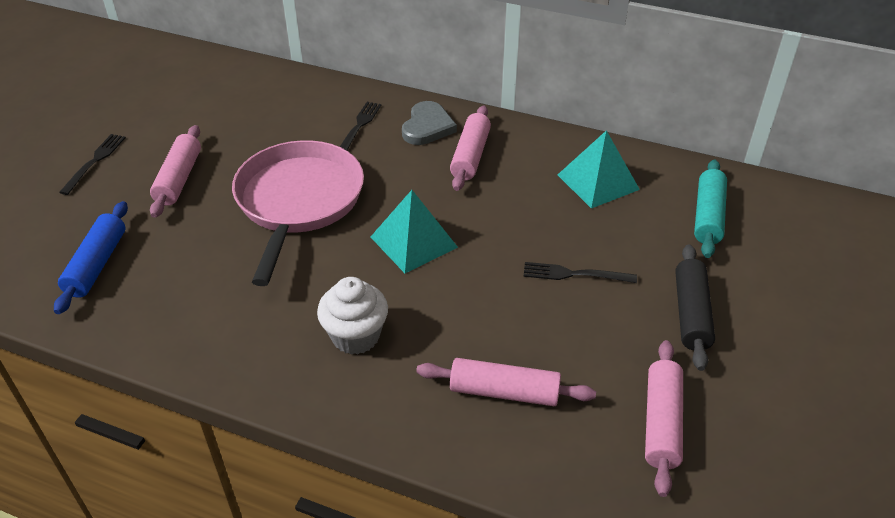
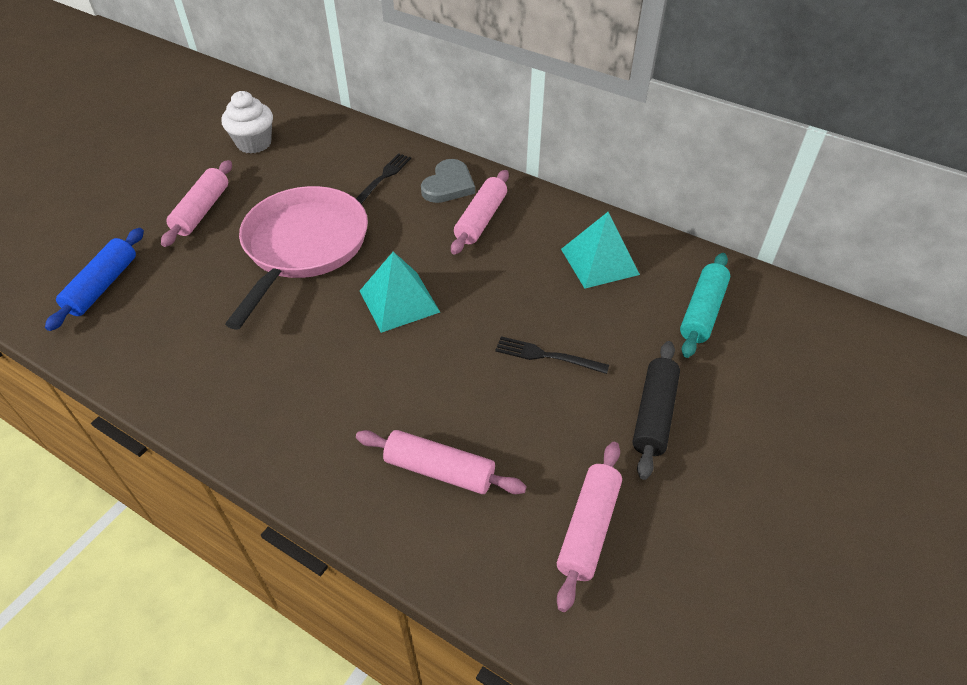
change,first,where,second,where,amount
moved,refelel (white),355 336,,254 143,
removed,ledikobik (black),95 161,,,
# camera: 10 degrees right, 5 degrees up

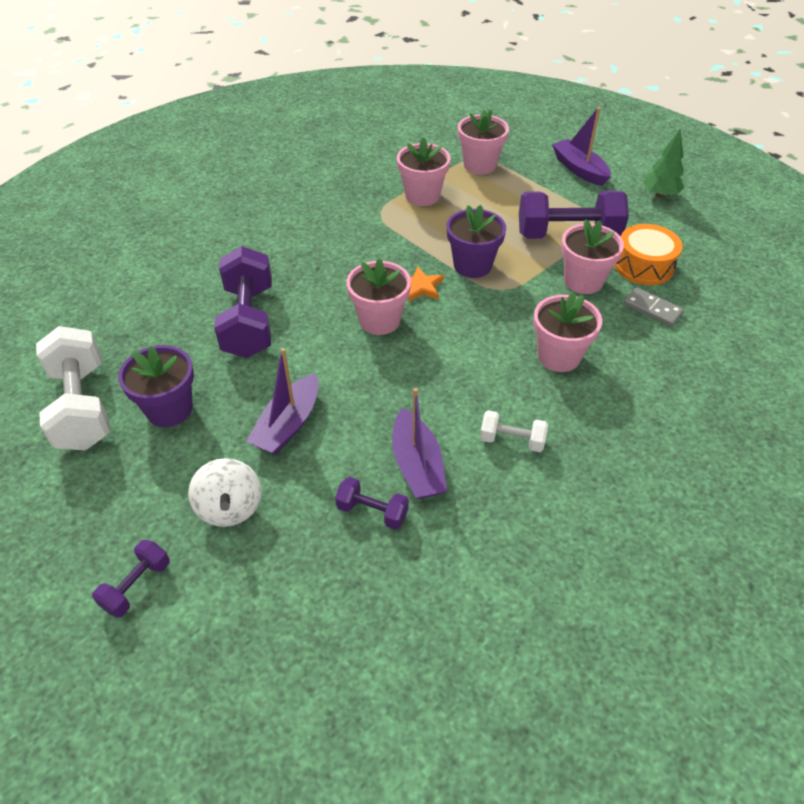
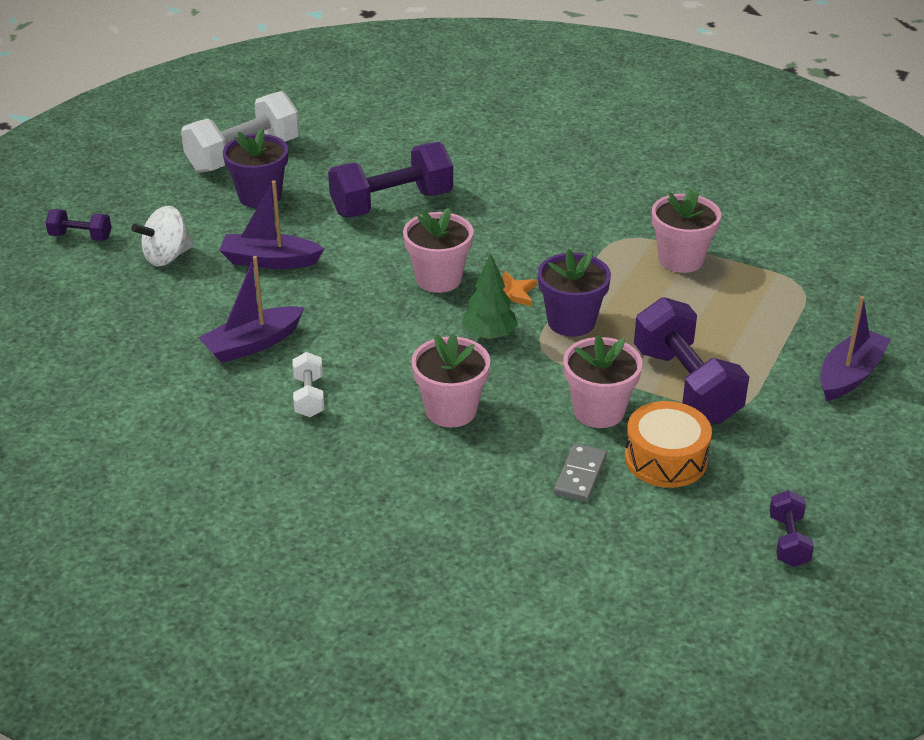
change,first,where,second,where,amount
moved,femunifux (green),660 195,,489 335,
moved,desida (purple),372 512,,788 541,
removed,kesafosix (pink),480 165,,,
# camera: 70 degrees right, 10 degrees down

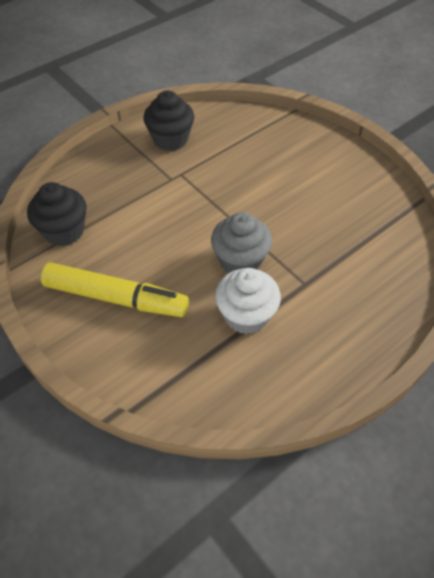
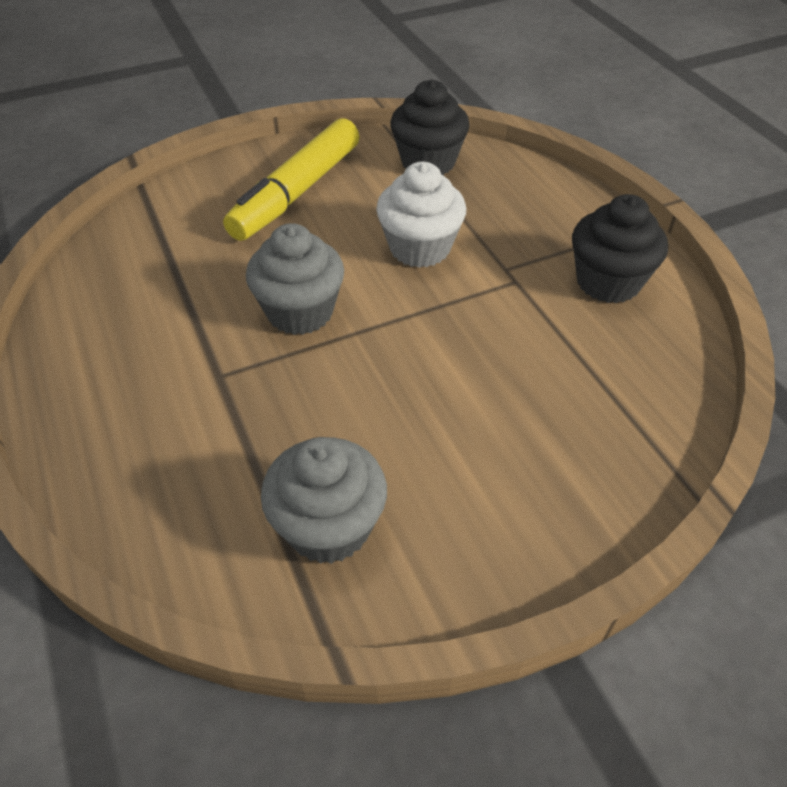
change,first,where,second,where,amount
added,,,refelel (grey),328 527,
moved,refelel (white),246 315,,420 248,
# camera: 105 degrees right, 5 degrees down

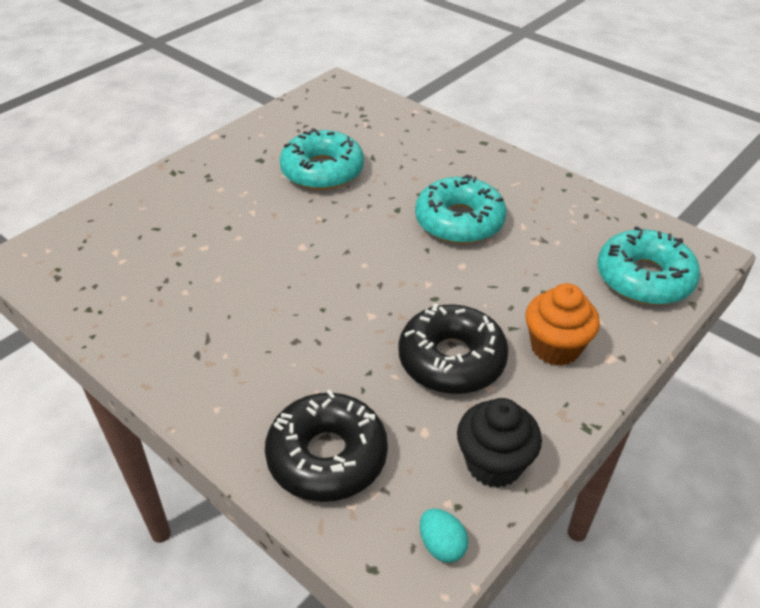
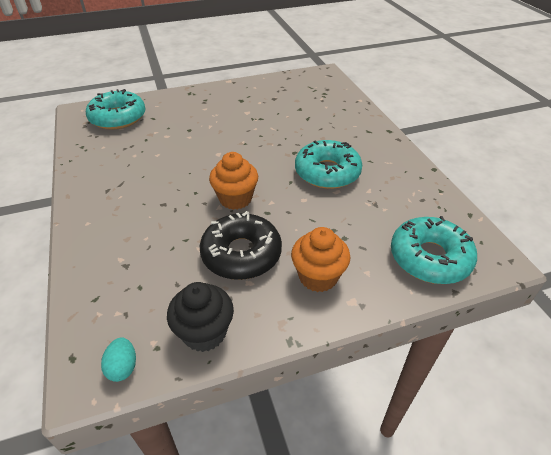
change,first,where,second,where,amount
moved,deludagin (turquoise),322 171,,118 118,
added,,,refelel (orange),235 199,
removed,deludagin (black),327 456,,,
# camera: 30 degrees right, 0 degrees up

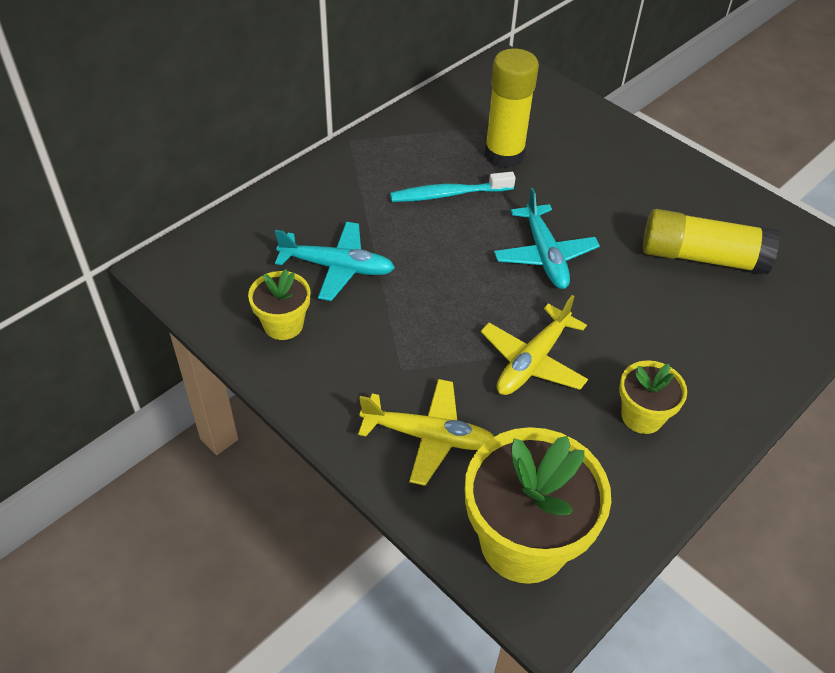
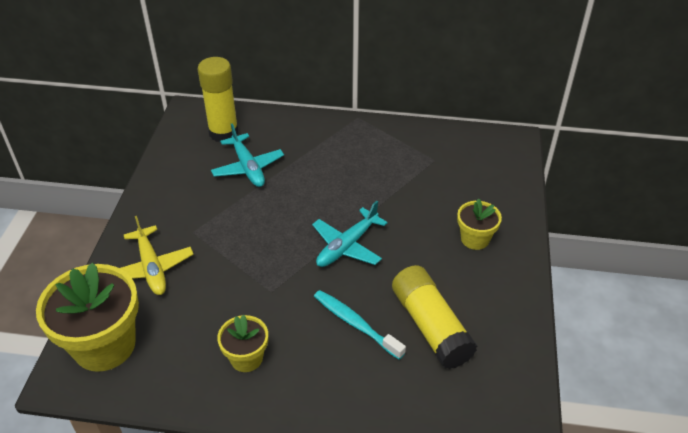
change,first,where,second,where,amount
moved,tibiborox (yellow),504 155,,223 133,
moved,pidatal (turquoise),448 194,,355 323,
moved,kesafosix (yellow),283 324,,475 239,
removed,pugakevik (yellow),533 361,,,
# camera: 55 degrees right, 5 degrees down

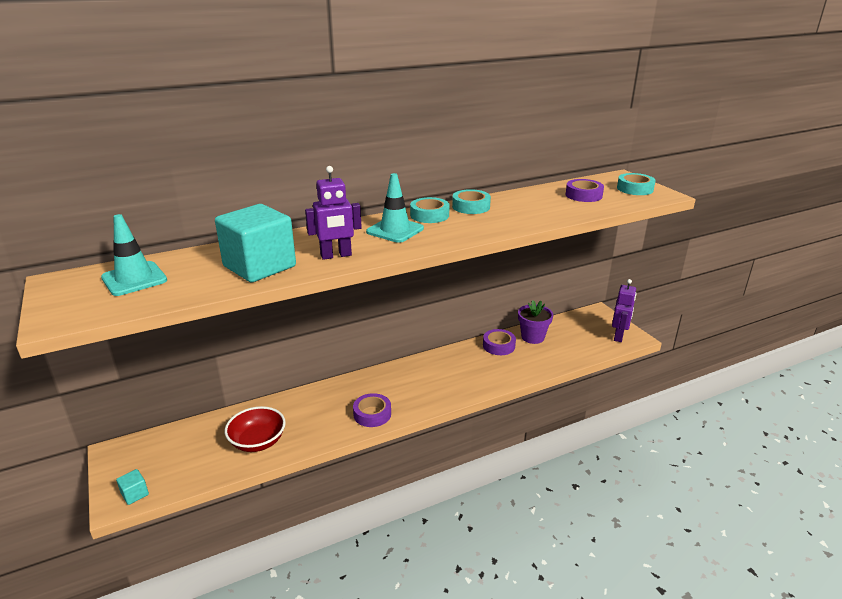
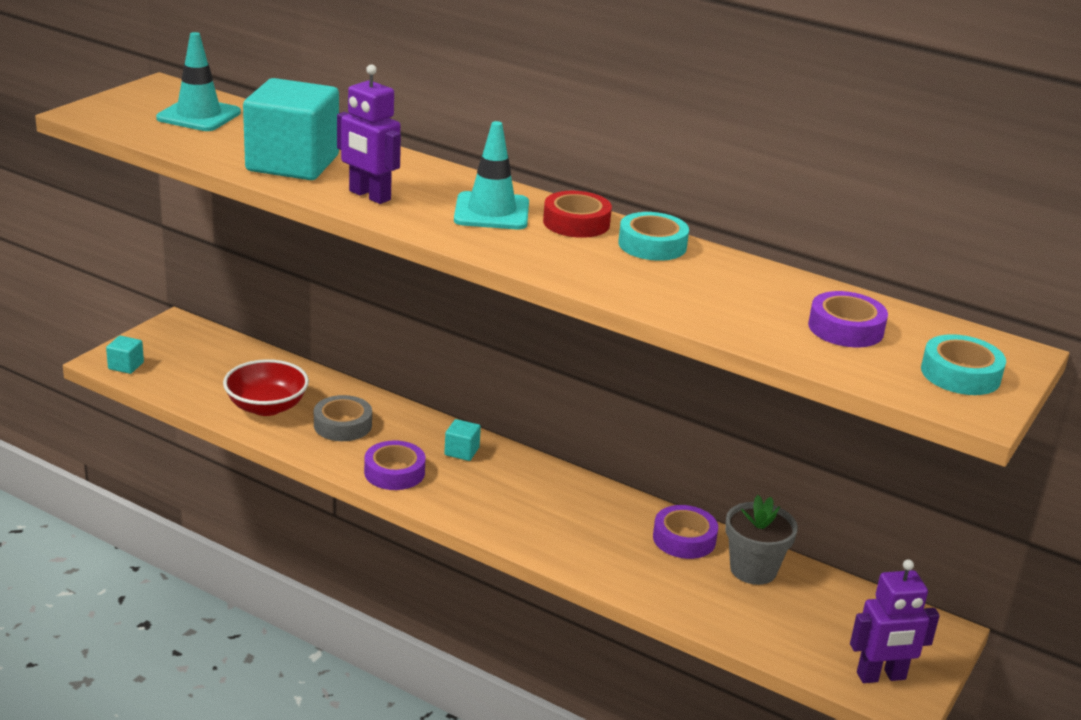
change,first,where,second,where,amount
added,,,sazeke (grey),342 425,
added,,,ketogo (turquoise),462 451,
recoloured,sazeke (turquoise),429 215,sazeke (red),576 223,
recoloured,kesafosix (purple),532 337,kesafosix (grey),753 569,
# camera: 55 degrees right, 0 degrees up

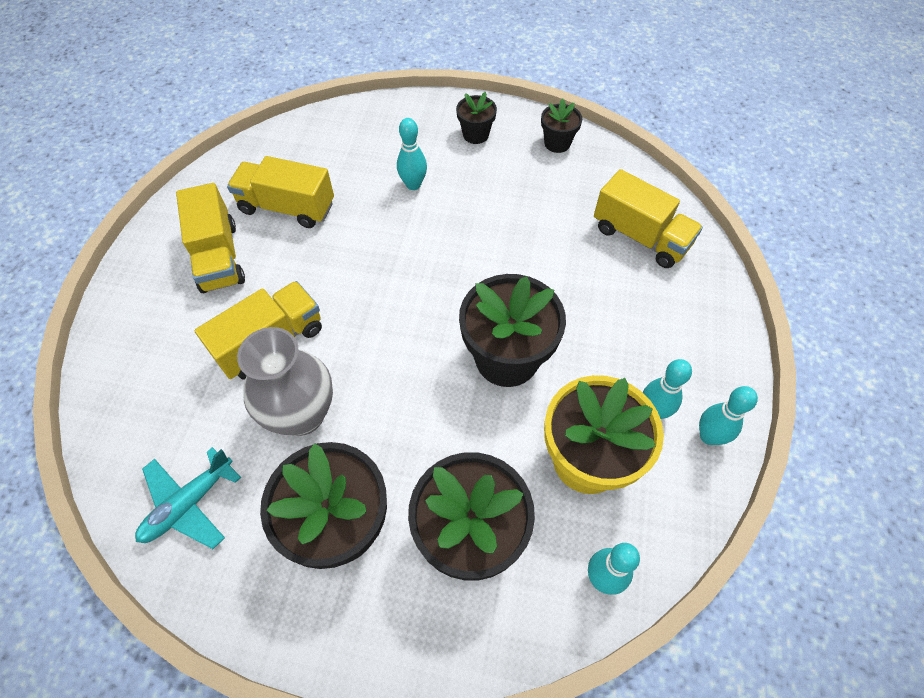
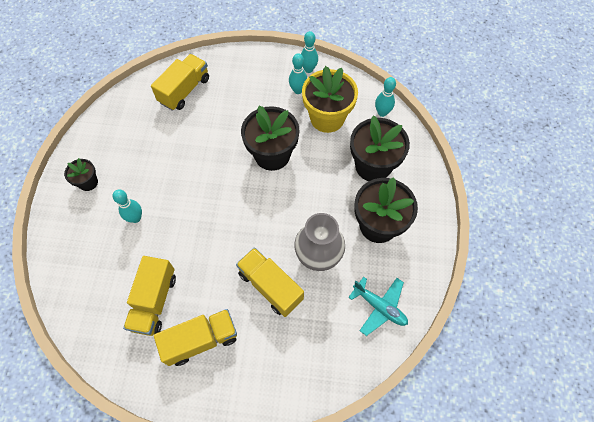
change,first,where,second,where,amount
removed,kesafosix (black),557 143,,,
# camera: 95 degrees left, 5 degrees up

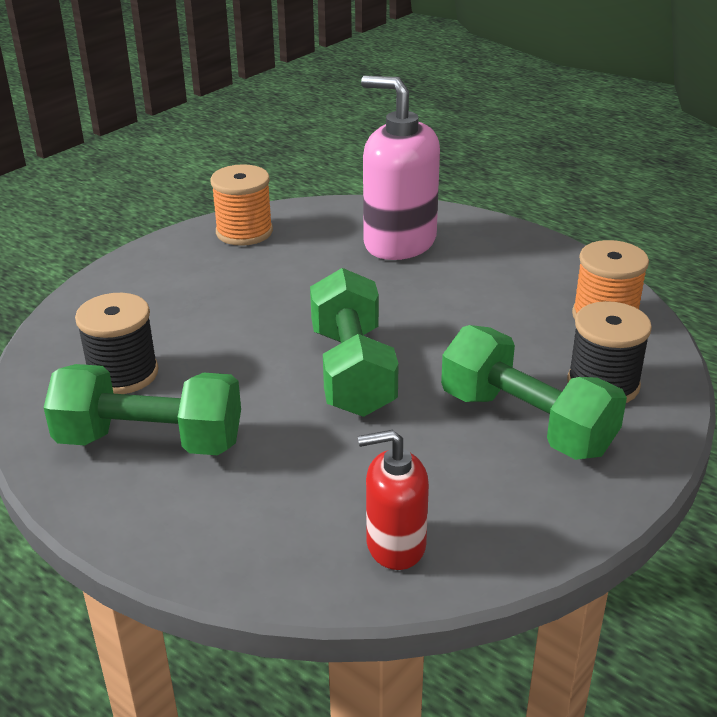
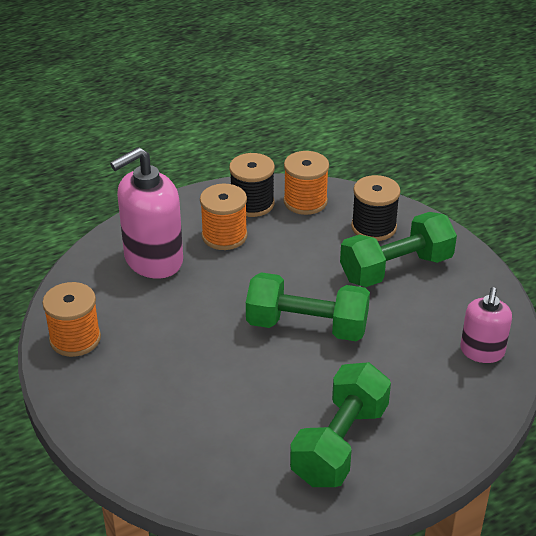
change,first,where,second,where,amount
added,,,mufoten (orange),224 236,
moved,mufoten (black),123 374,,252 204,
recoloured,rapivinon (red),395 545,rapivinon (pink),482 352,
# camera: 70 degrees left, 5 degrees up

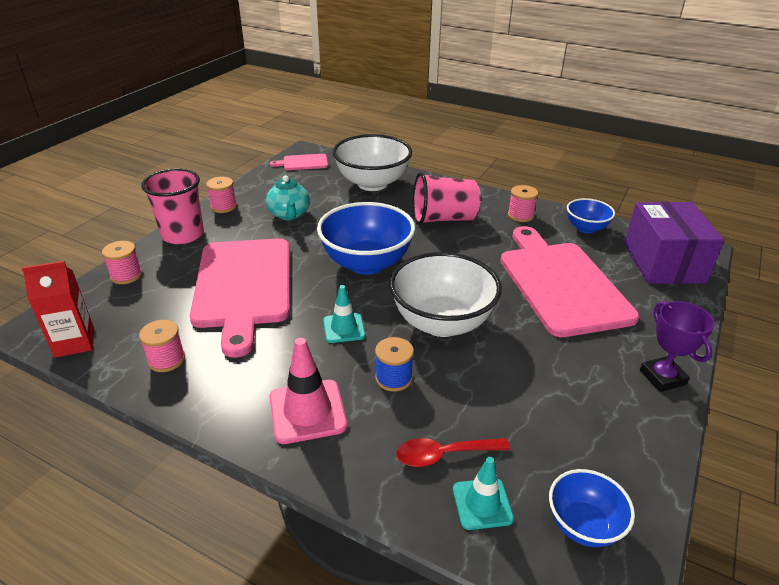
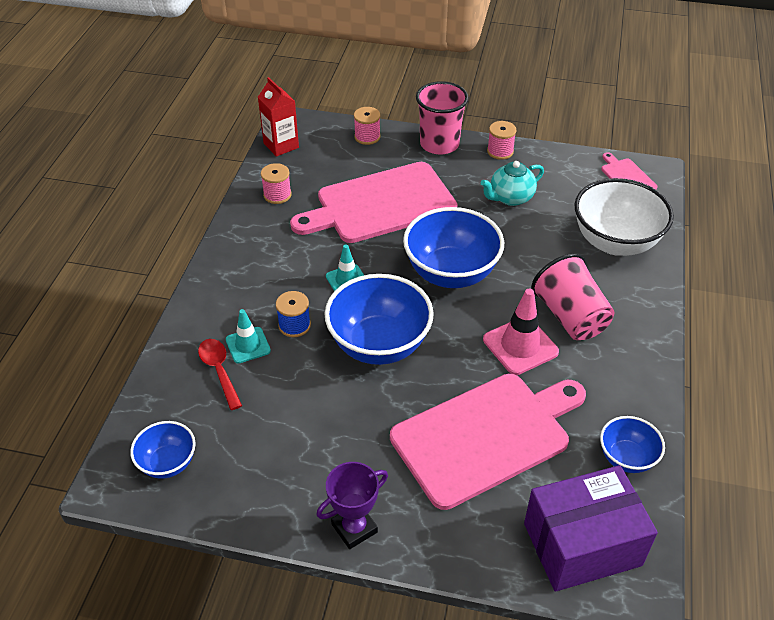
change,first,where,second,where,amount
moved,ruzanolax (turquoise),482 504,,248 345,
recoloured,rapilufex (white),442 322,rapilufex (blue),379 345,
moved,ruzanolax (pink),307 411,,520 346,
removed,mufoten (pink),520 215,,,
# camera: 75 degrees right, 10 degrees up

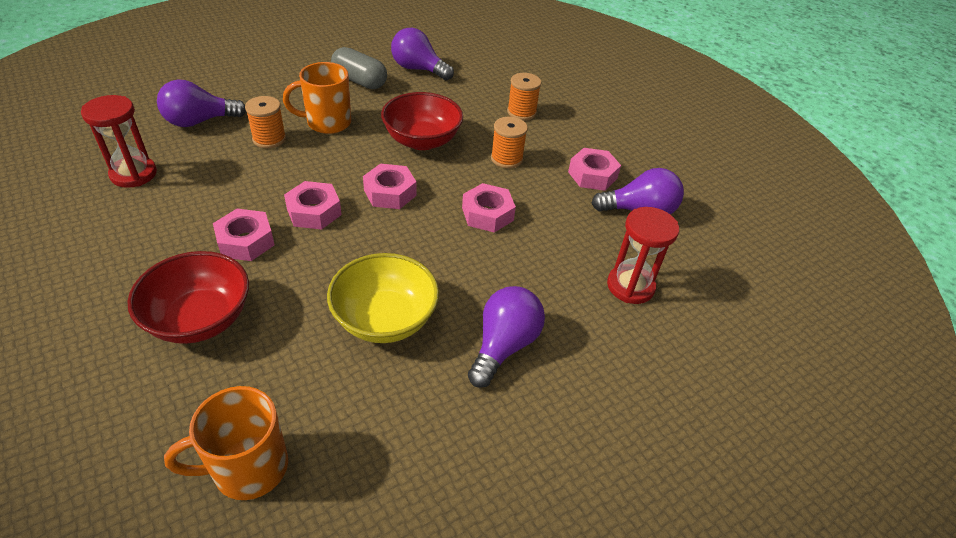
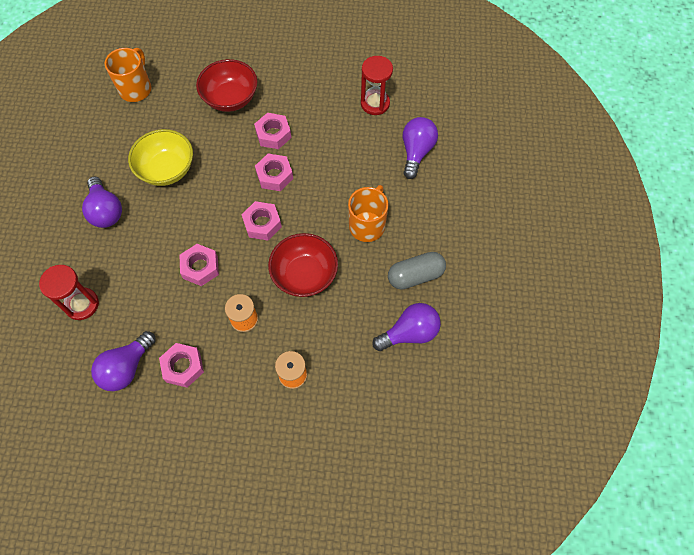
change,first,where,second,where,amount
removed,mufoten (orange),269 139,,,
# camera: 130 degrees right, 20 degrees up

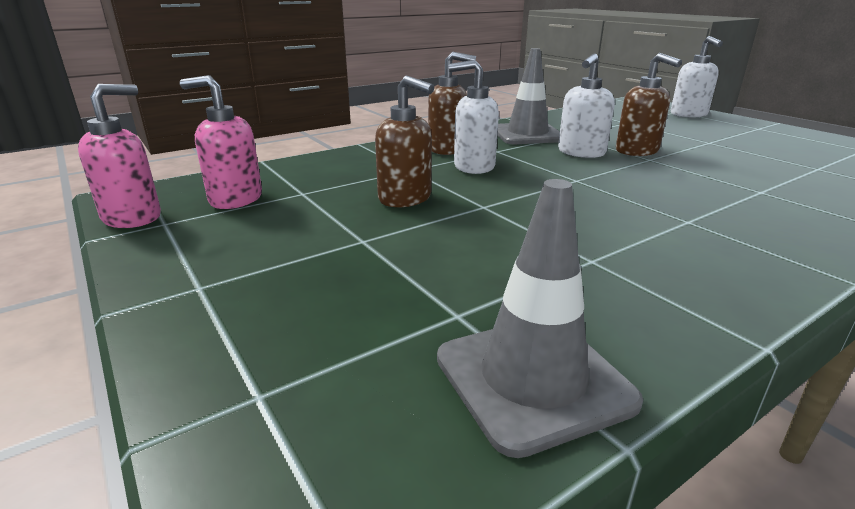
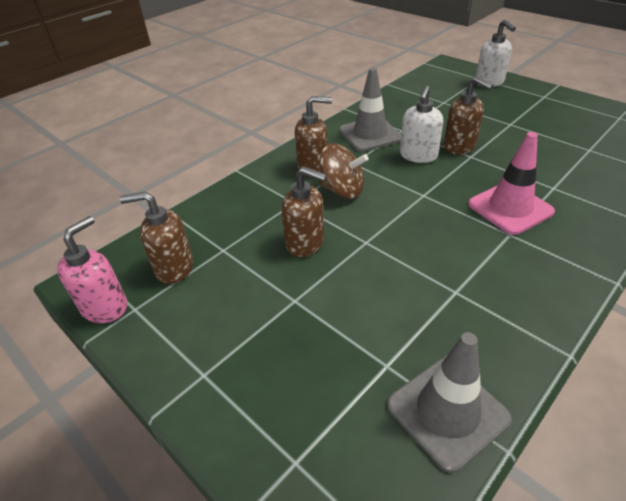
change,first,where,second,where,amount
recoloured,rapivinon (pink),235 199,rapivinon (brown),174 268,
replaced,rapivinon (white),473 167,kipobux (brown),342 190,
added,,,ruzanolax (pink),510 208,
# camera: 10 degrees left, 15 degrees up

